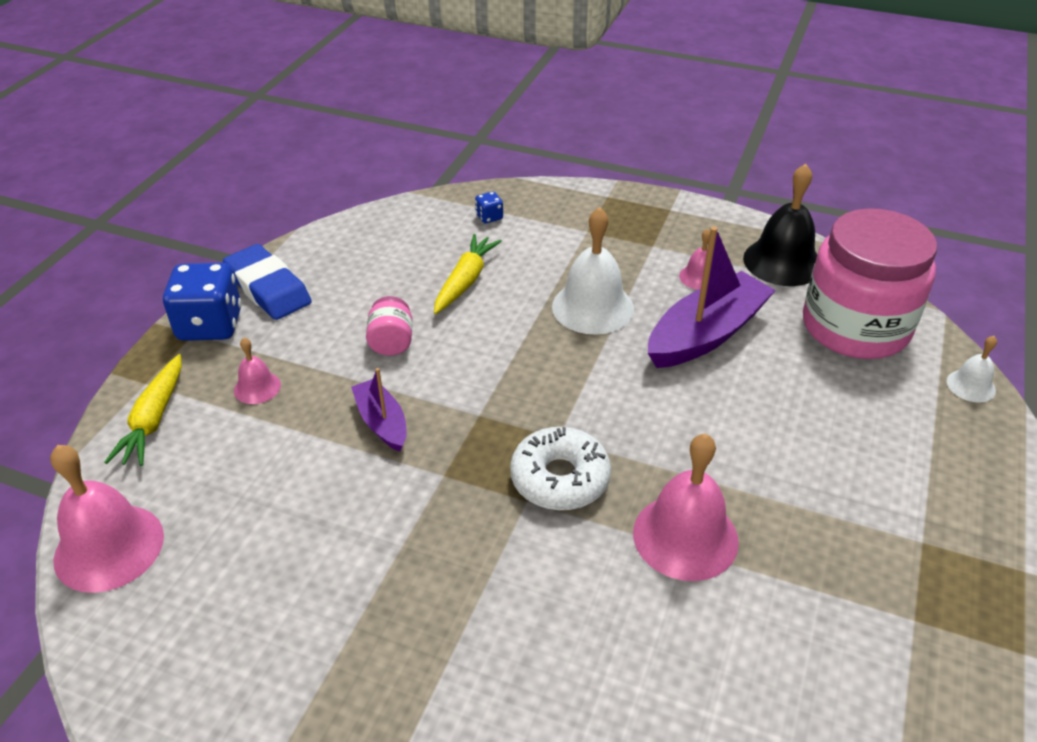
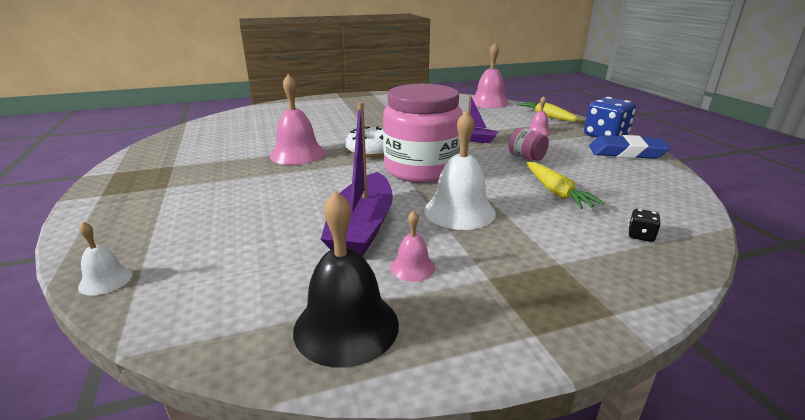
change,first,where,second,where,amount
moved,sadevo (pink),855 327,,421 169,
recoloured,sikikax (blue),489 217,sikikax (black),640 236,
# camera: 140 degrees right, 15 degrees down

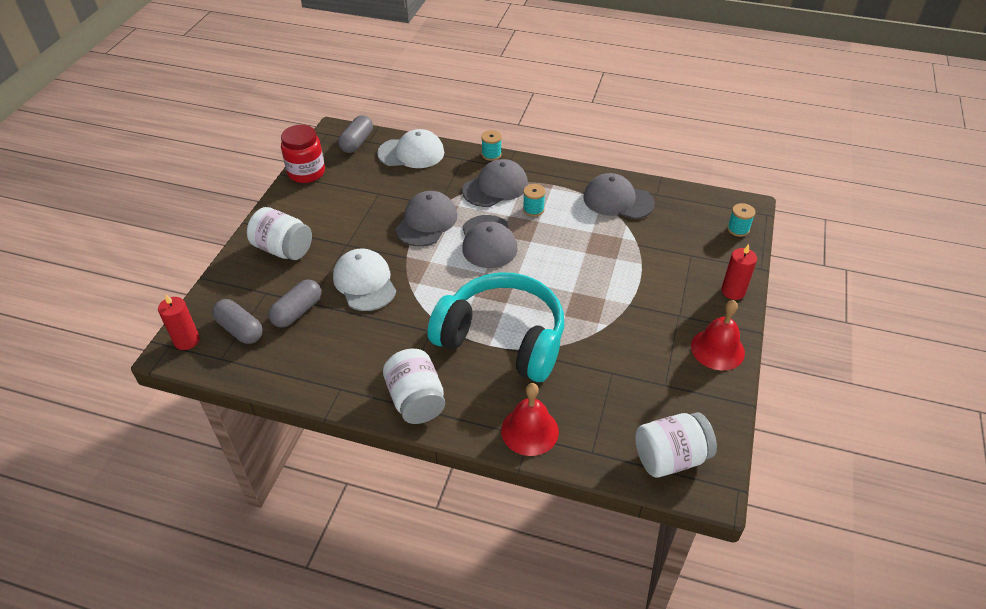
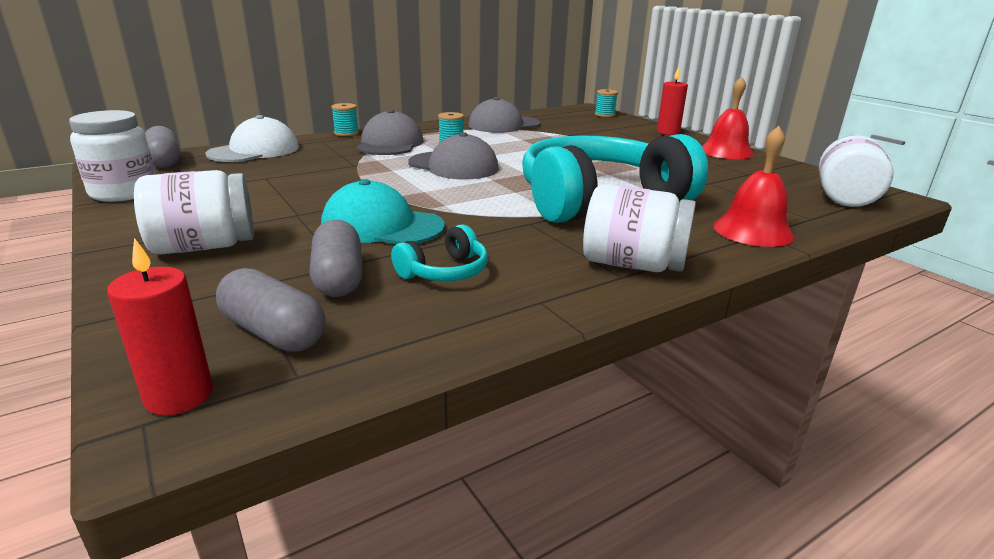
change,first,where,second,where,amount
recoloured,sadevo (red),306 172,sadevo (white),124 193,
turned,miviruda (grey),240 329,,274 332,45 degrees clockwise
recoloured,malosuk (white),365 282,malosuk (turquoise),382 226,
added,,,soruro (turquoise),445 272,
removed,malosuk (grey),426 222,,,
# camera: 50 degrees left, 20 degrees down

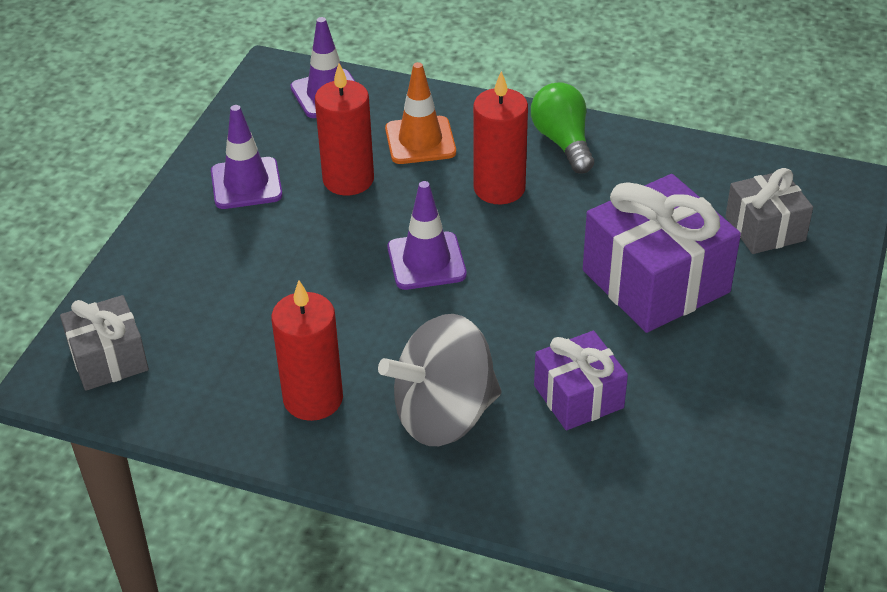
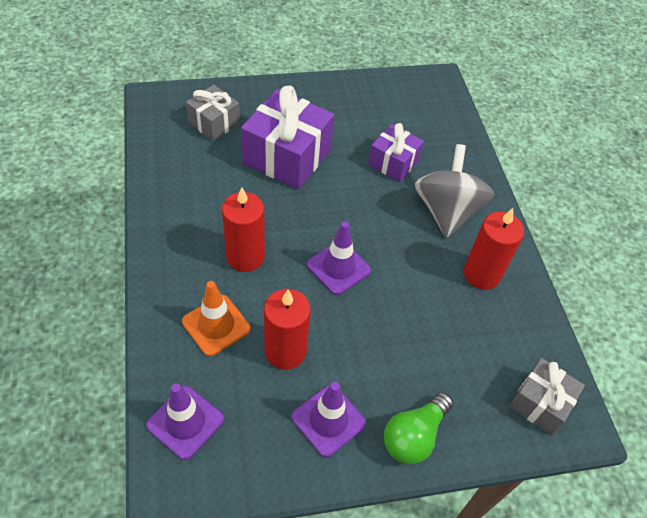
change,first,where,second,where,amount
moved,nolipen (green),563 142,,414 436,
turned,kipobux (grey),444 415,,446 211,120 degrees counterclockwise
# camera: 125 degrees left, 10 degrees up

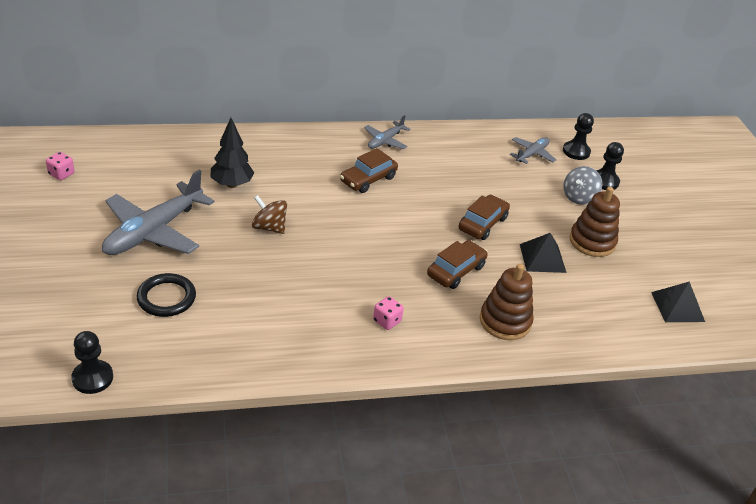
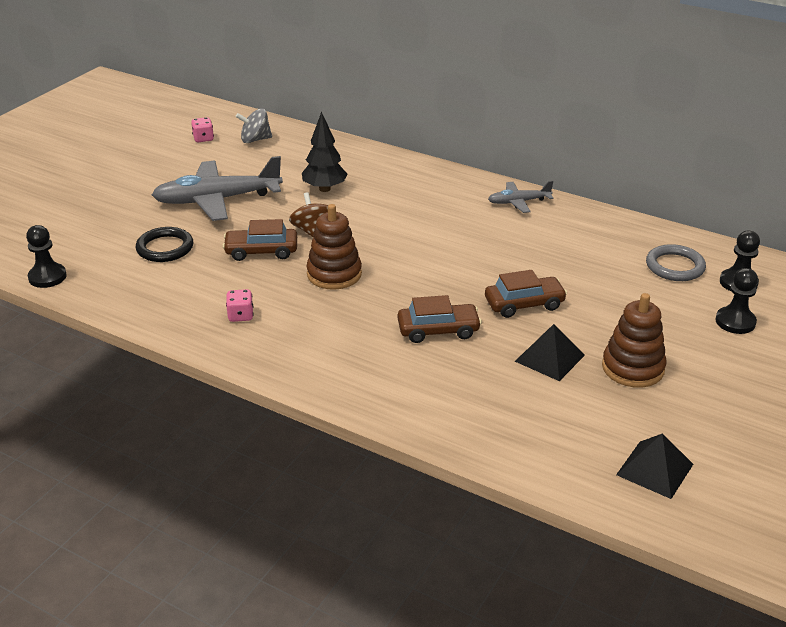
change,first,where,second,where,amount
moved,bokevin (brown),368 179,,261 251,
moved,sikikax (pink),387 321,,240 316,
moved,kipobux (grey),579 197,,255 140,
moved,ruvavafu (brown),505 321,,334 274,
replaced,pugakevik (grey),532 154,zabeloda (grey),675 266,
# camera: 45 degrees right, 5 degrees down

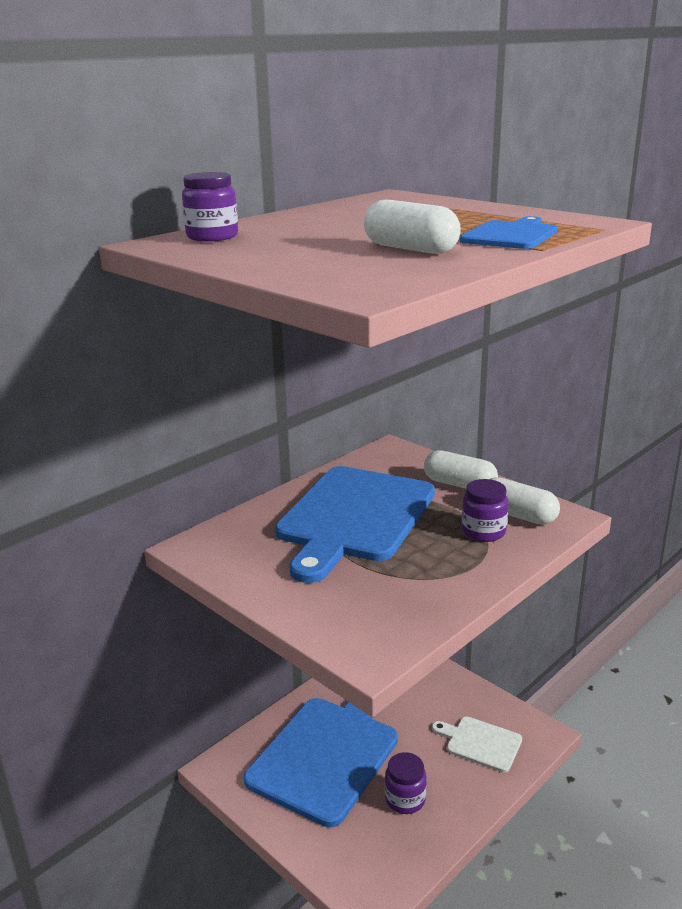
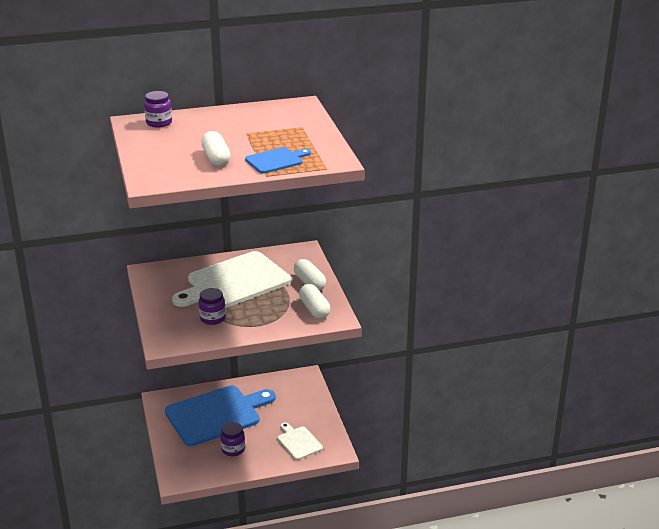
change,first,where,second,where,amount
recoloured,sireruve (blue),354 517,sireruve (white),235 282,
moved,sadevo (purple),483 532,,212 318,
# camera: 30 degrees right, 5 degrees up

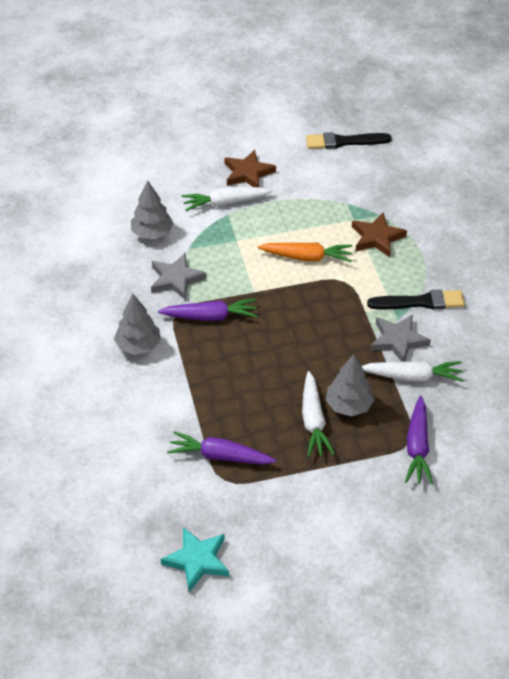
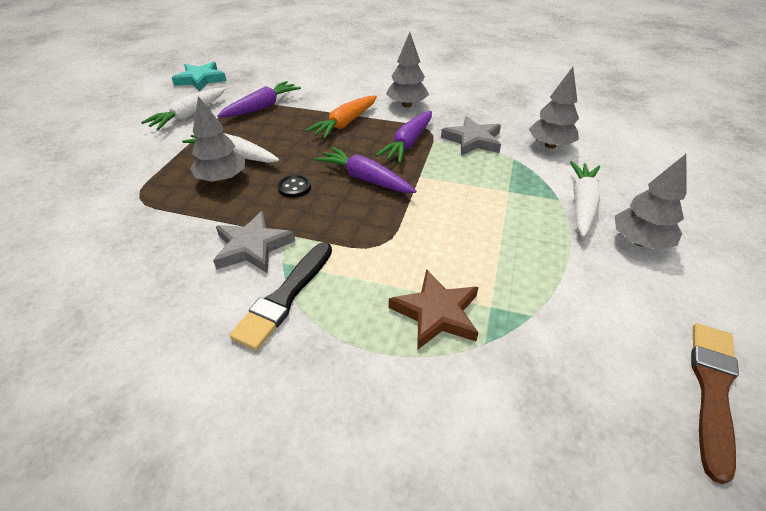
change,first,where,second,where,amount
moved,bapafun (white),413 376,,189 115,
added,,,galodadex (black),294 187,
moved,bapafun (orange),307 257,,345 124,
moved,bapafun (purple),417 447,,365 179,
replaced,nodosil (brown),248 173,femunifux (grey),639 241,
recoloured,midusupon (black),344 142,midusupon (brown),712 390,
# camera: 120 degrees right, 5 degrees down

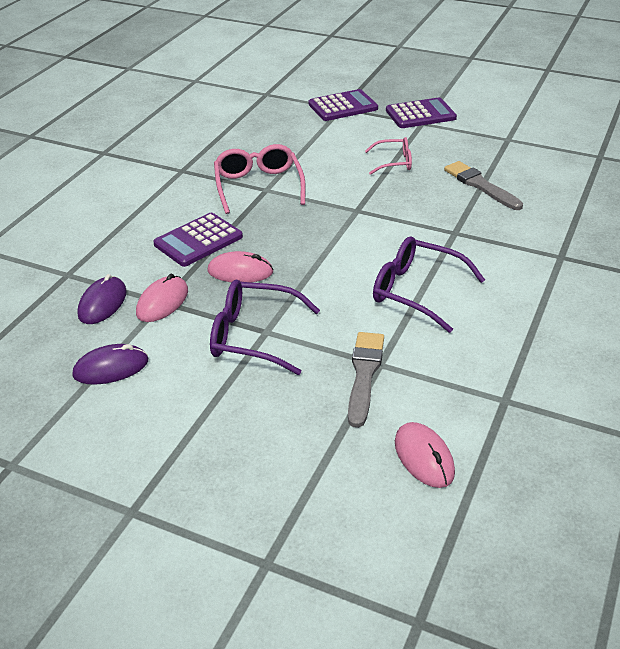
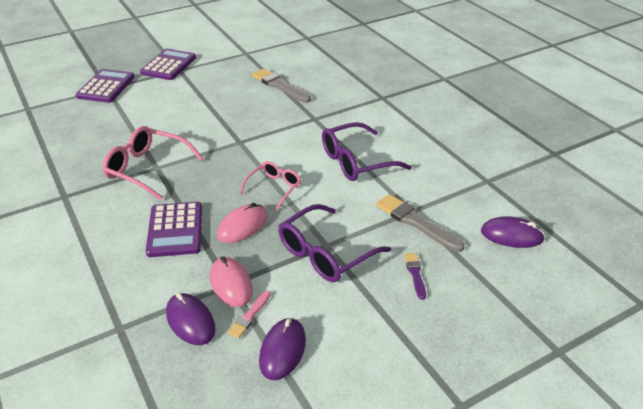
change,first,where,second,where,amount
added,,,midusupon (pink),249 316,
moved,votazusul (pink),393 162,,274 188,
turned,midusupon (grey),480 185,,279 86,45 degrees clockwise
added,,,midusupon (purple),415 274,
recoloured,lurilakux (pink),424 457,lurilakux (purple),511 235,
# camera: 55 degrees left, 0 degrees up

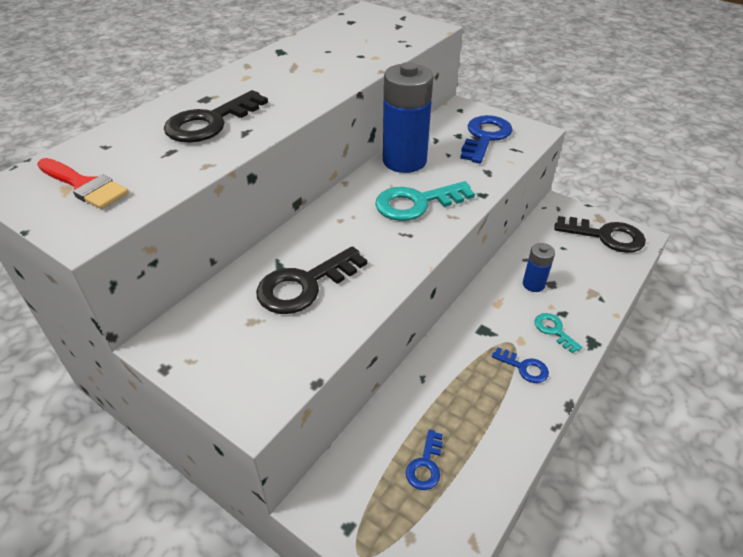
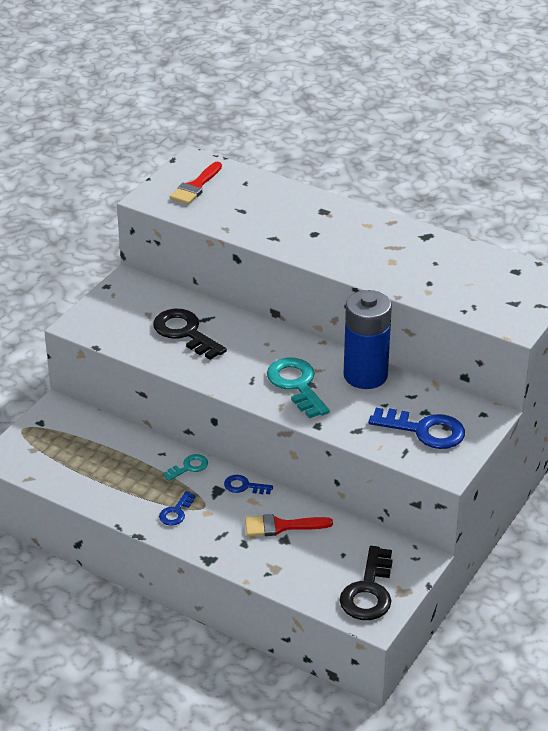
change,first,where,second,where,amount
moved,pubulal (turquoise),554 330,,189 467,
moved,pubulal (blue),425 465,,244 486,
replaced,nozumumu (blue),533 284,midusupon (red),281 526,
removed,pubulal (black),210 122,,,
# camera: 85 degrees right, 5 degrees down

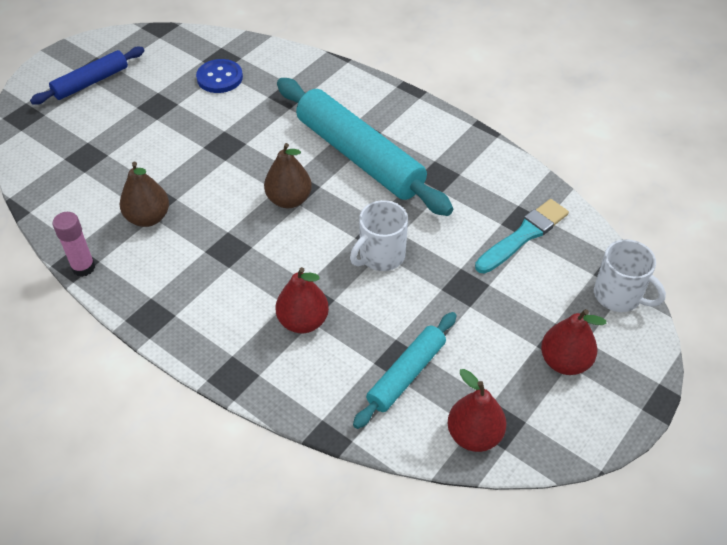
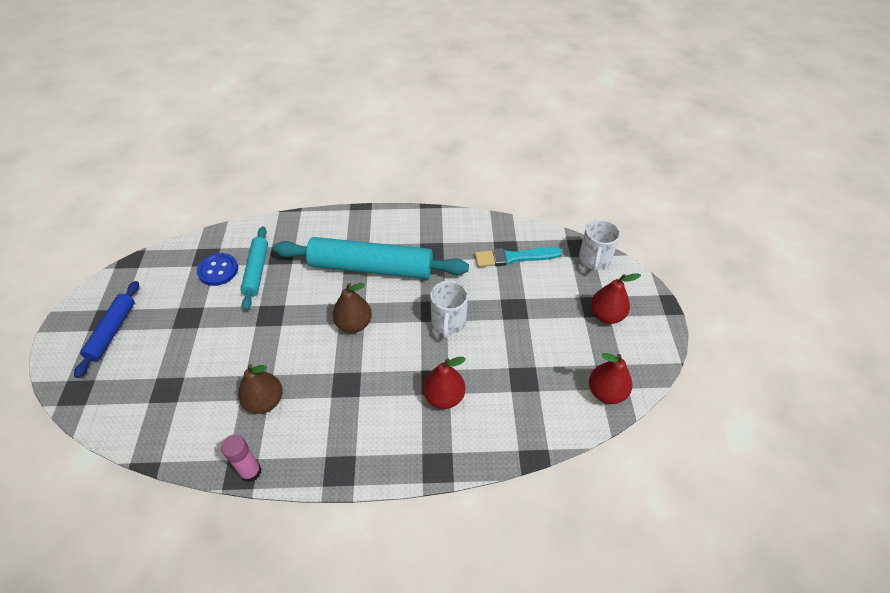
change,first,where,second,where,amount
moved,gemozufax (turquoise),406 374,,256 271,
turned,midusupon (turquoise),523 236,,514 257,105 degrees counterclockwise
turned,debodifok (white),619 296,,594 260,105 degrees clockwise
# camera: 40 degrees left, 0 degrees up

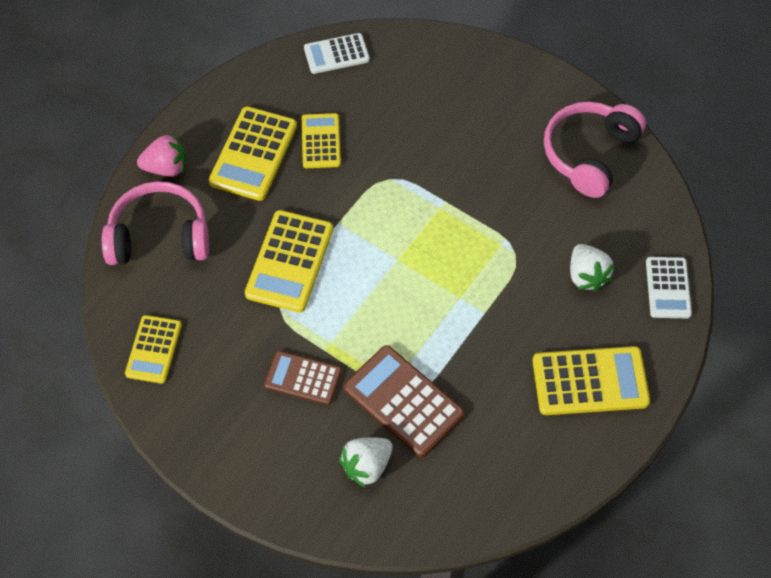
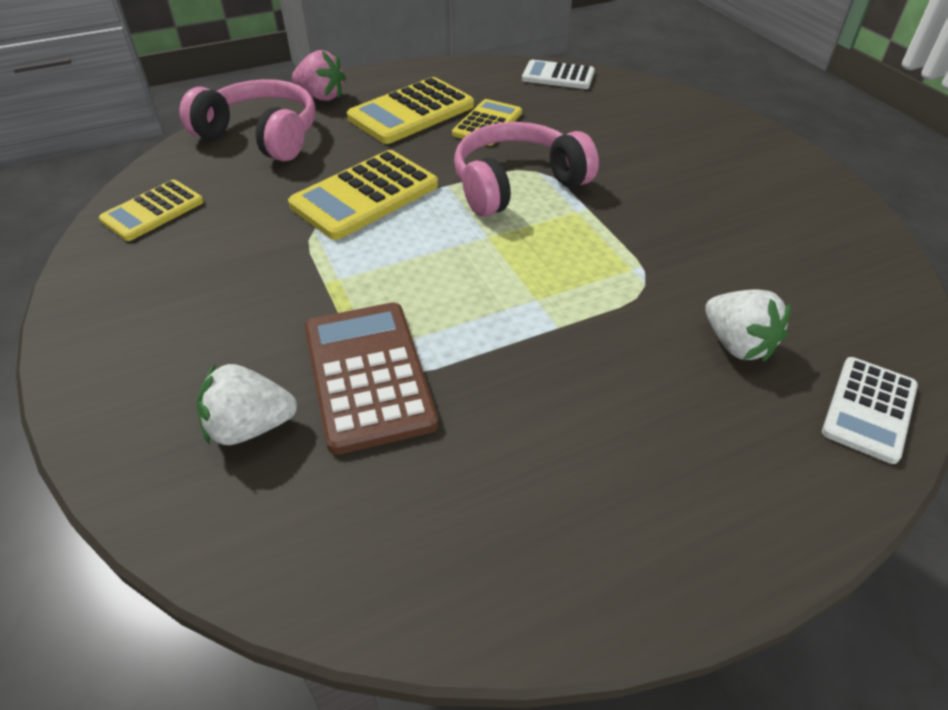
change,first,where,second,where,amount
moved,soruro (pink),589 154,,517 184,
turned,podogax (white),586 276,,737 344,45 degrees counterclockwise
removed,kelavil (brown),303 378,,,
removed,kelavil (yellow),590 381,,,
# camera: 30 degrees right, 15 degrees down

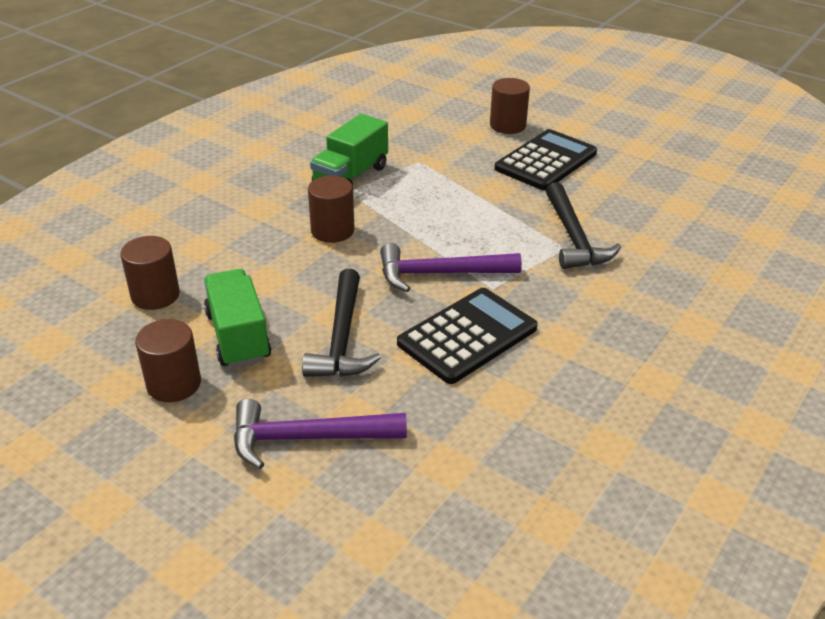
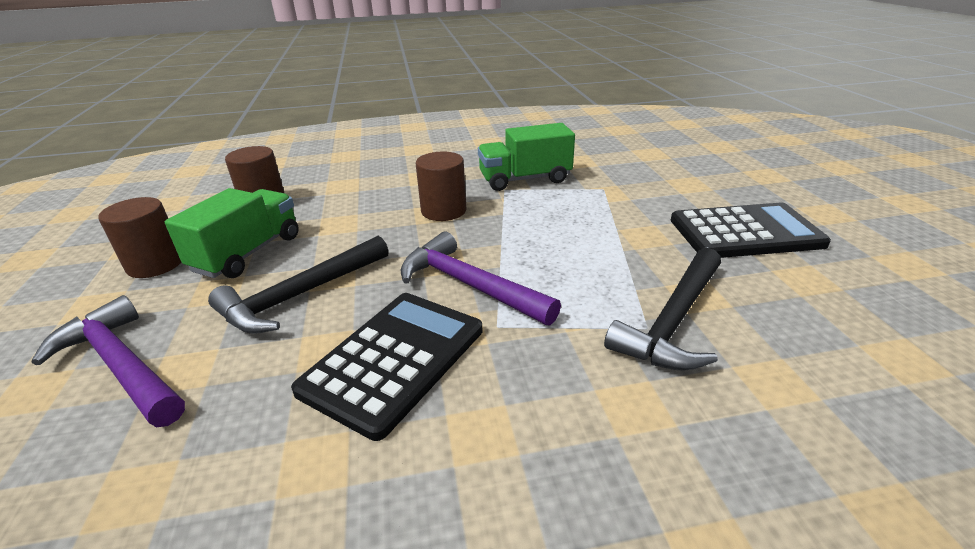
change,first,where,second,where,amount
turned,kelavil (black),467 336,,394 359,60 degrees counterclockwise
removed,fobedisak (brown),507 125,,,
# camera: 45 degrees right, 5 degrees down

